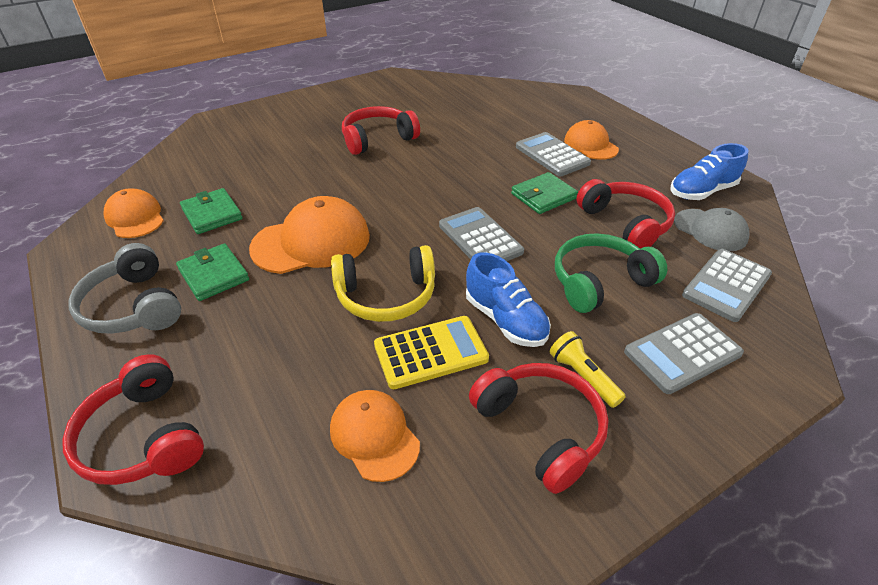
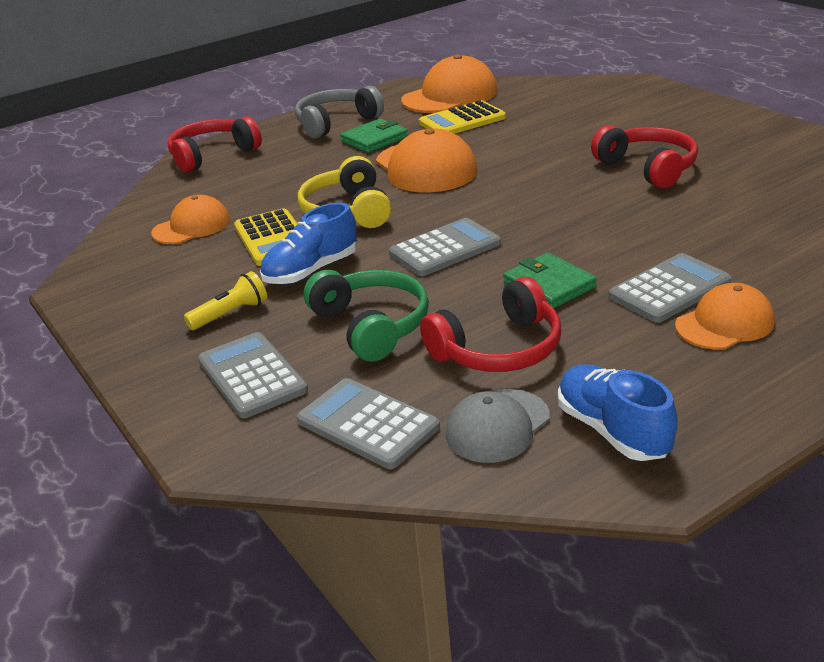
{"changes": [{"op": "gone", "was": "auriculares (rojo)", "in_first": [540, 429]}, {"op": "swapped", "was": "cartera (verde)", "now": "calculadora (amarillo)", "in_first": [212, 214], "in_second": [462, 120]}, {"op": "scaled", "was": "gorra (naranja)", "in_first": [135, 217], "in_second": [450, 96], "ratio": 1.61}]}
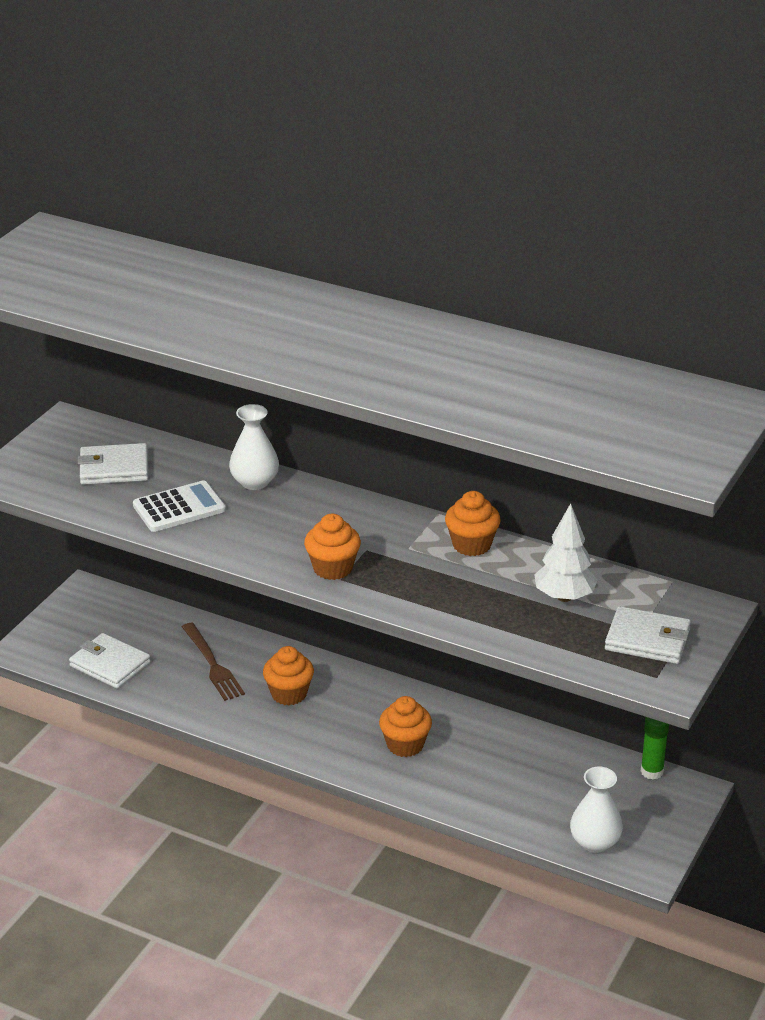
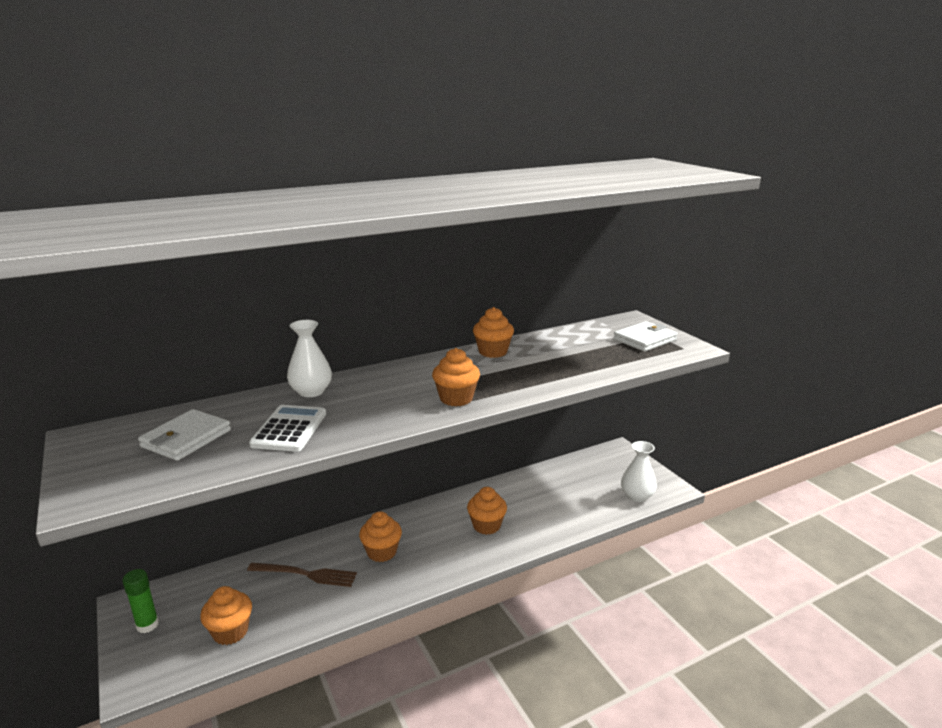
{"changes": [{"op": "gone", "was": "árbol (blanco)", "in_first": [564, 597]}, {"op": "shifted", "was": "barra de pegamento (verde)", "in_first": [652, 771], "in_second": [147, 625]}, {"op": "swapped", "was": "cartera (blanco)", "now": "magdalena (naranja)", "in_first": [110, 664], "in_second": [230, 632]}]}
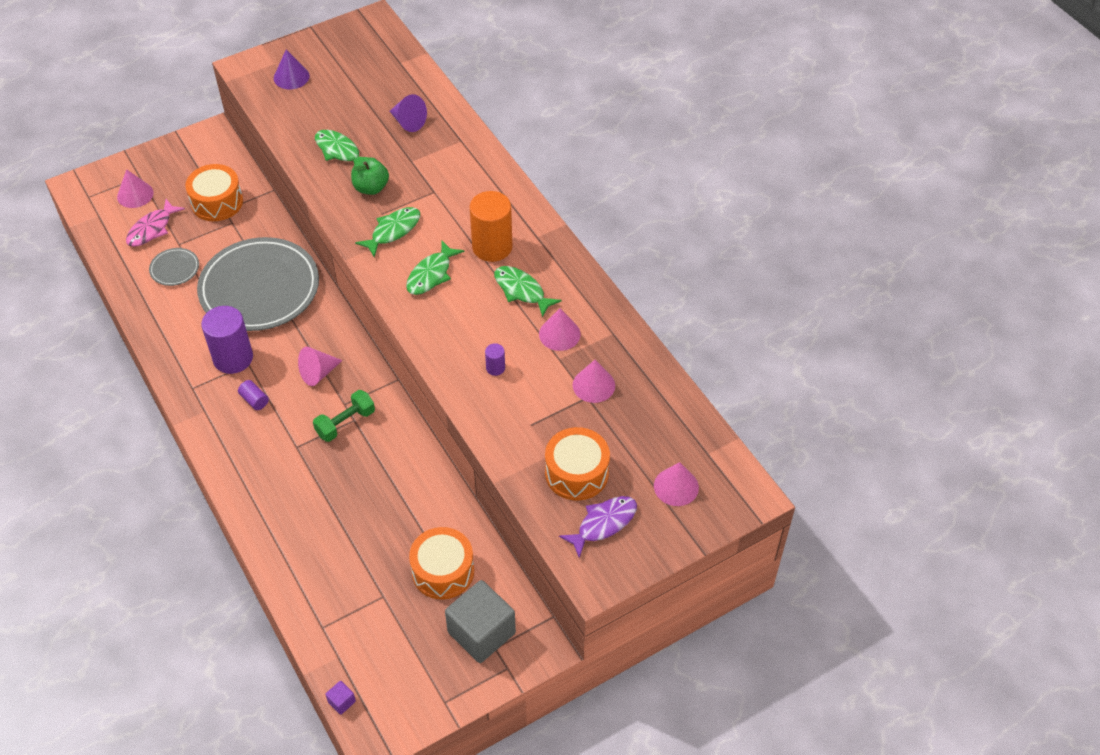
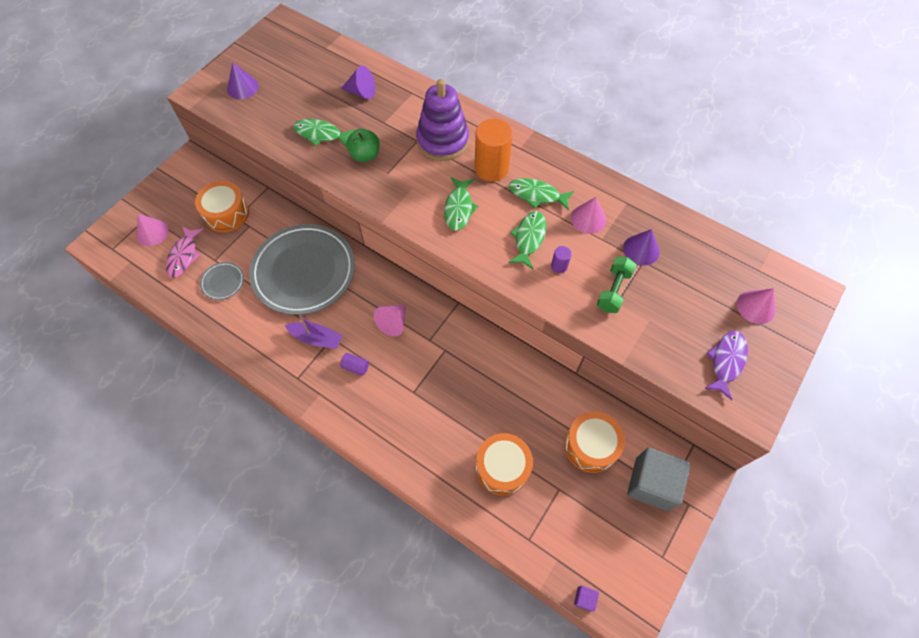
{"changes": [{"op": "new", "now": "juguete apilable (morado)", "in_second": [442, 141]}, {"op": "shifted", "was": "mancuerna (verde)", "in_first": [345, 423], "in_second": [613, 290]}, {"op": "shifted", "was": "pez (verde)", "in_first": [393, 231], "in_second": [529, 238]}, {"op": "shifted", "was": "tambor (naranja)", "in_first": [576, 473], "in_second": [502, 467]}, {"op": "swapped", "was": "cilindro (morado)", "now": "barco (morado)", "in_first": [233, 358], "in_second": [316, 338]}, {"op": "repainted", "was": "cono (rosa)", "now": "cono (morado)", "in_first": [593, 385], "in_second": [641, 250]}]}
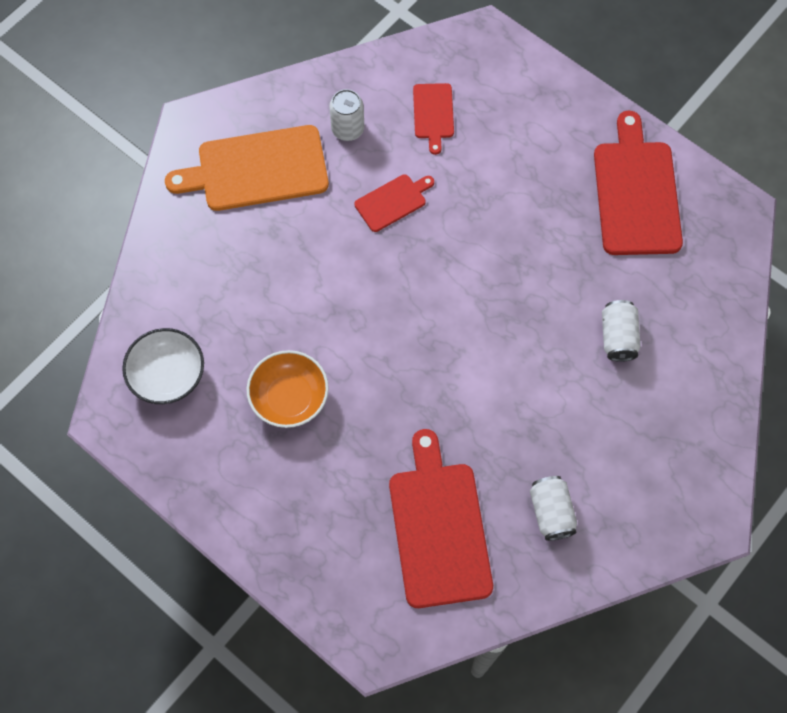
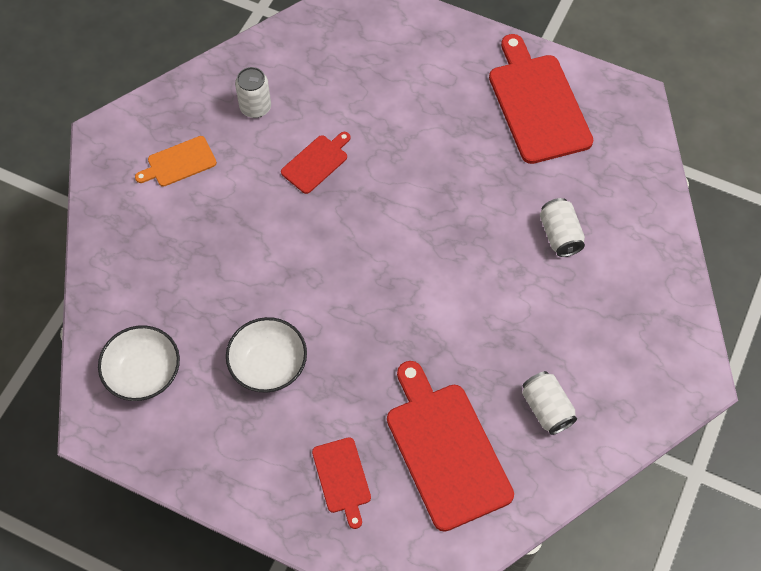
{"changes": [{"op": "shifted", "was": "tabla de cortar (rojo)", "in_first": [433, 114], "in_second": [342, 478]}, {"op": "repainted", "was": "cuenco (naranja)", "now": "cuenco (blanco)", "in_first": [289, 398], "in_second": [268, 365]}, {"op": "scaled", "was": "tabla de cortar (naranja)", "in_first": [257, 169], "in_second": [179, 162], "ratio": 0.51}]}
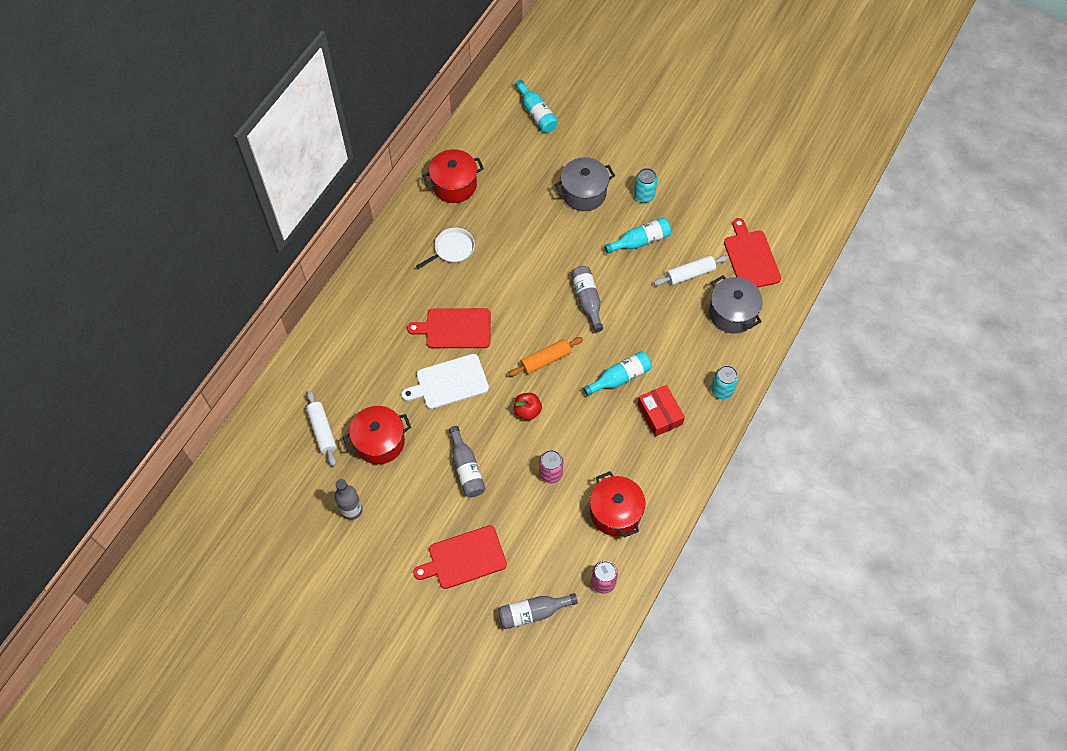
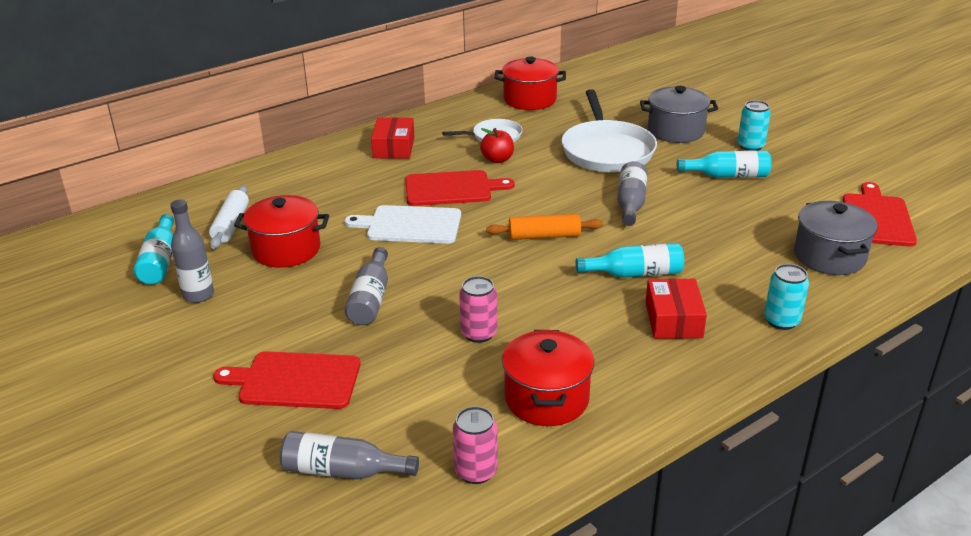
{"changes": [{"op": "gone", "was": "rodillo (blanco)", "in_first": [690, 274]}, {"op": "new", "now": "caja (rojo)", "in_second": [394, 147]}, {"op": "new", "now": "sartén (blanco)", "in_second": [607, 151]}, {"op": "shifted", "was": "manzana (rojo)", "in_first": [527, 411], "in_second": [497, 159]}, {"op": "shifted", "was": "botella (turquesa)", "in_first": [536, 113], "in_second": [160, 261]}, {"op": "rotated", "was": "tabla de cortar (rojo)", "in_first": [455, 328], "in_second": [451, 189], "clockwise": 150}]}
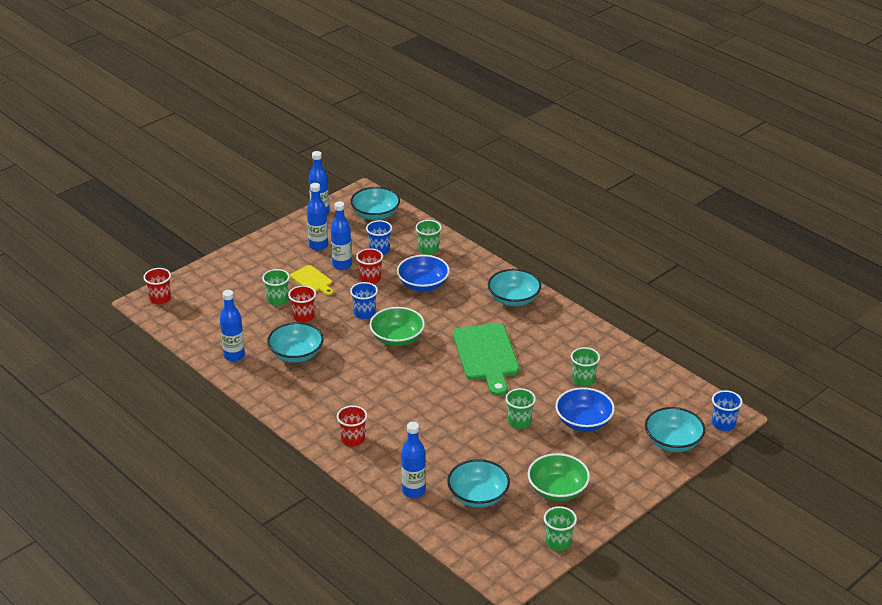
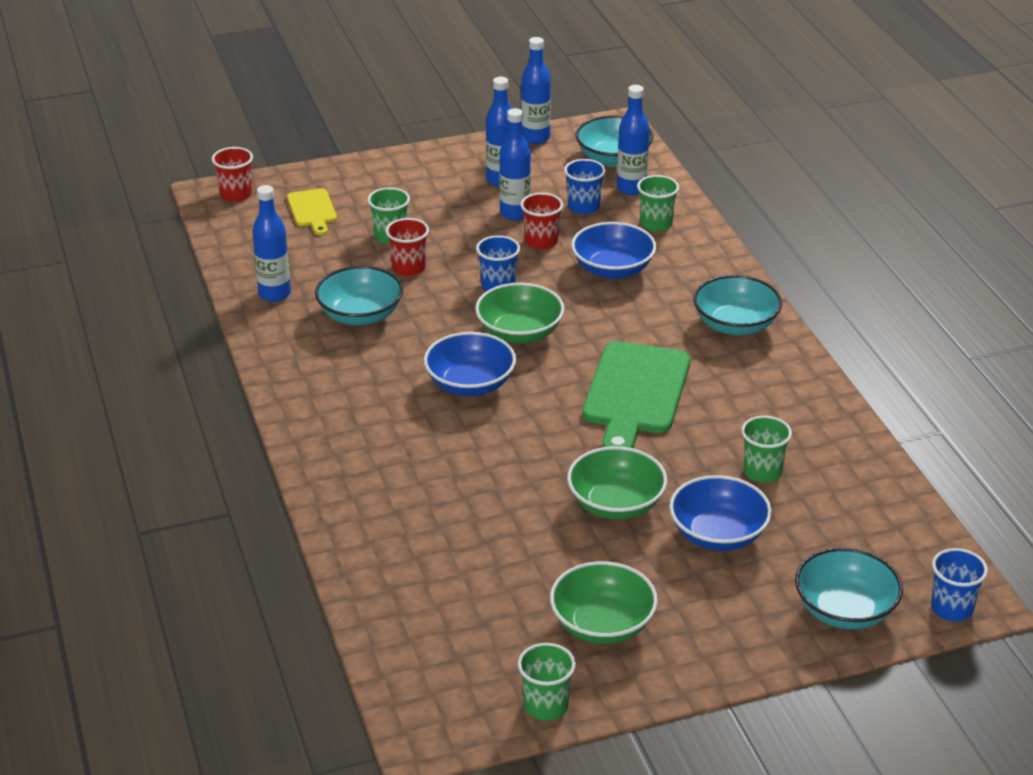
{"changes": [{"op": "gone", "was": "vaso (rojo)", "in_first": [353, 439]}, {"op": "gone", "was": "cuenco (turquesa)", "in_first": [478, 496]}, {"op": "new", "now": "cuenco (azul)", "in_second": [470, 384]}, {"op": "shifted", "was": "tabla de cortar (amarillo)", "in_first": [312, 280], "in_second": [312, 210]}, {"op": "shifted", "was": "botella (azul)", "in_first": [413, 491], "in_second": [631, 188]}, {"op": "swapped", "was": "vaso (verde)", "now": "cuenco (verde)", "in_first": [519, 422], "in_second": [616, 504]}]}
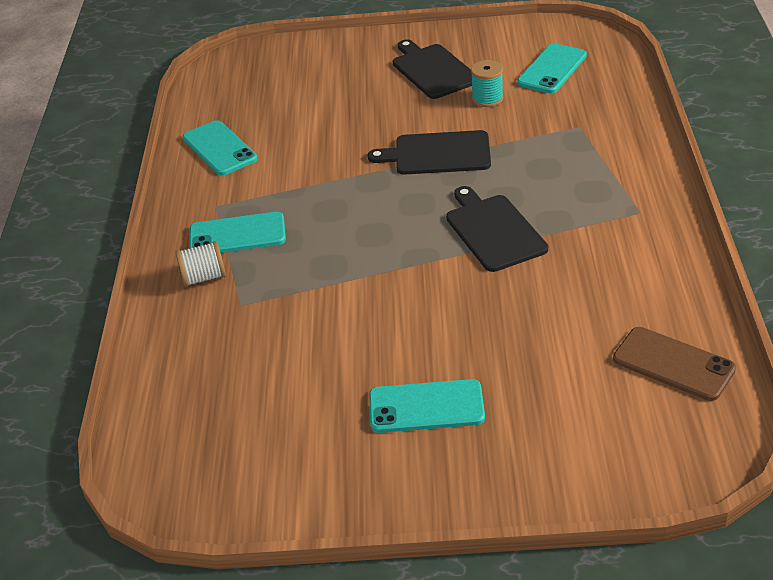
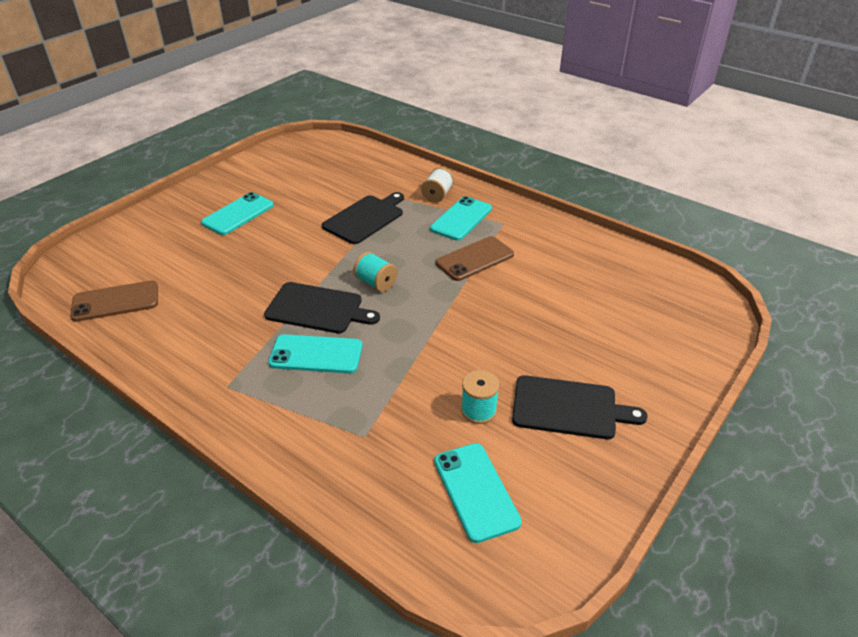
{"changes": [{"op": "new", "now": "carrete (turquesa)", "in_second": [376, 283]}, {"op": "new", "now": "móvil (marrón)", "in_second": [474, 259]}, {"op": "shifted", "was": "móvil (turquesa)", "in_first": [219, 148], "in_second": [316, 354]}, {"op": "shifted", "was": "tabla de cortar (negro)", "in_first": [438, 154], "in_second": [365, 218]}]}
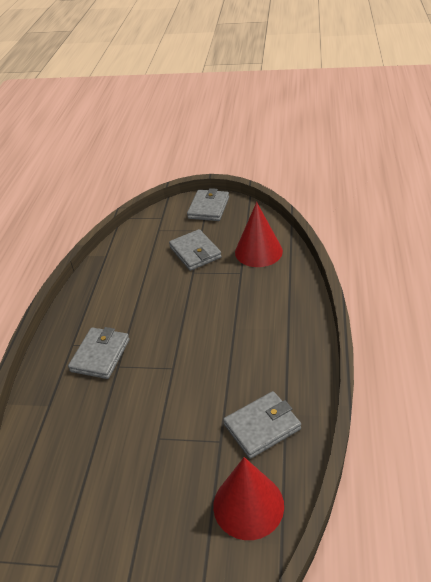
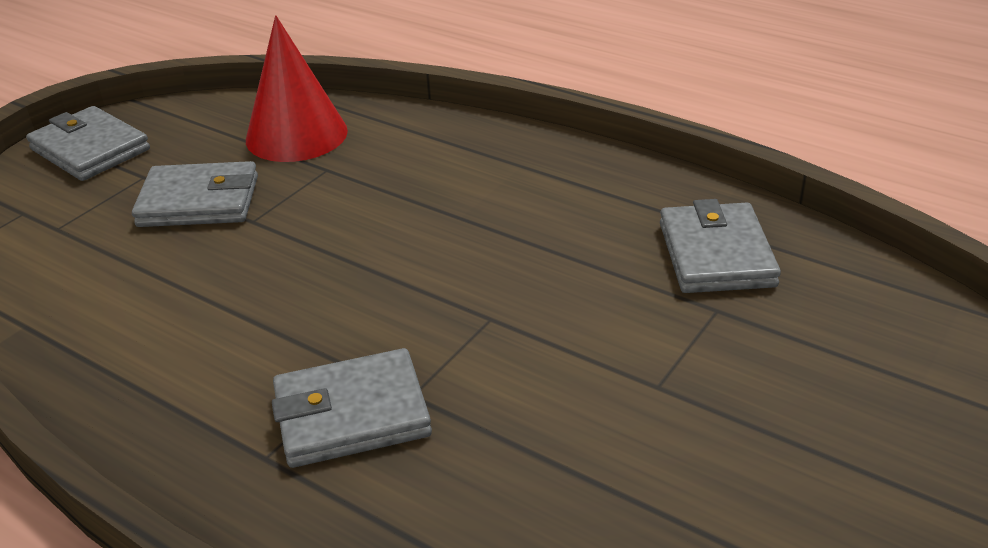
{"changes": [{"op": "gone", "was": "cono (rojo)", "in_first": [248, 505]}, {"op": "rotated", "was": "cartera (gris)", "in_first": [100, 355], "in_second": [351, 414], "clockwise": -60}]}
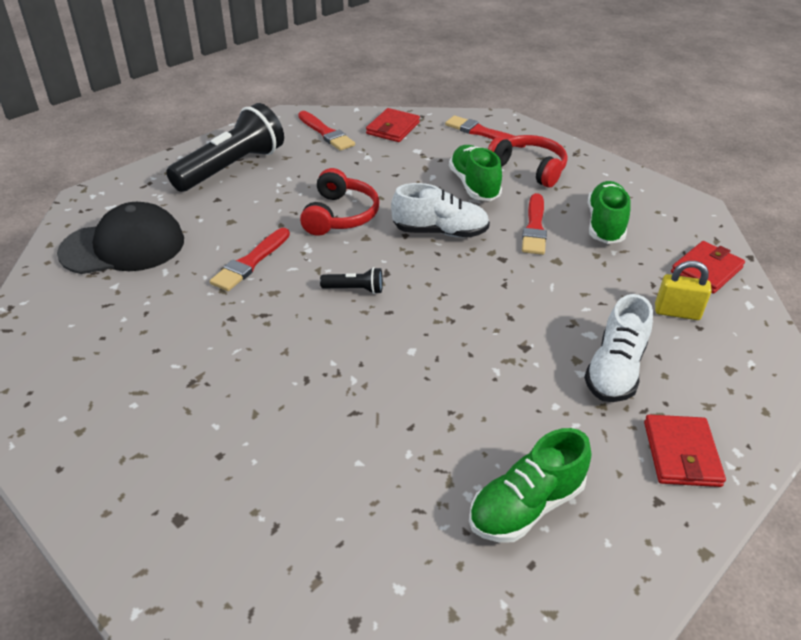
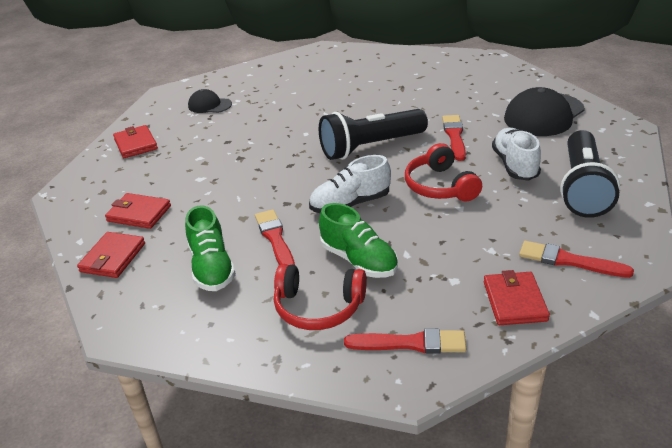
{"changes": [{"op": "shifted", "was": "zapato (blanco)", "in_first": [615, 370], "in_second": [515, 165]}, {"op": "swapped", "was": "zapato (verde)", "now": "gorra (negro)", "in_first": [526, 506], "in_second": [209, 105]}, {"op": "swapped", "was": "candado (amarillo)", "now": "cartera (rojo)", "in_first": [677, 312], "in_second": [139, 213]}, {"op": "scaled", "was": "lámpara de mano (negro)", "in_first": [355, 289], "in_second": [370, 147], "ratio": 2.39}]}
